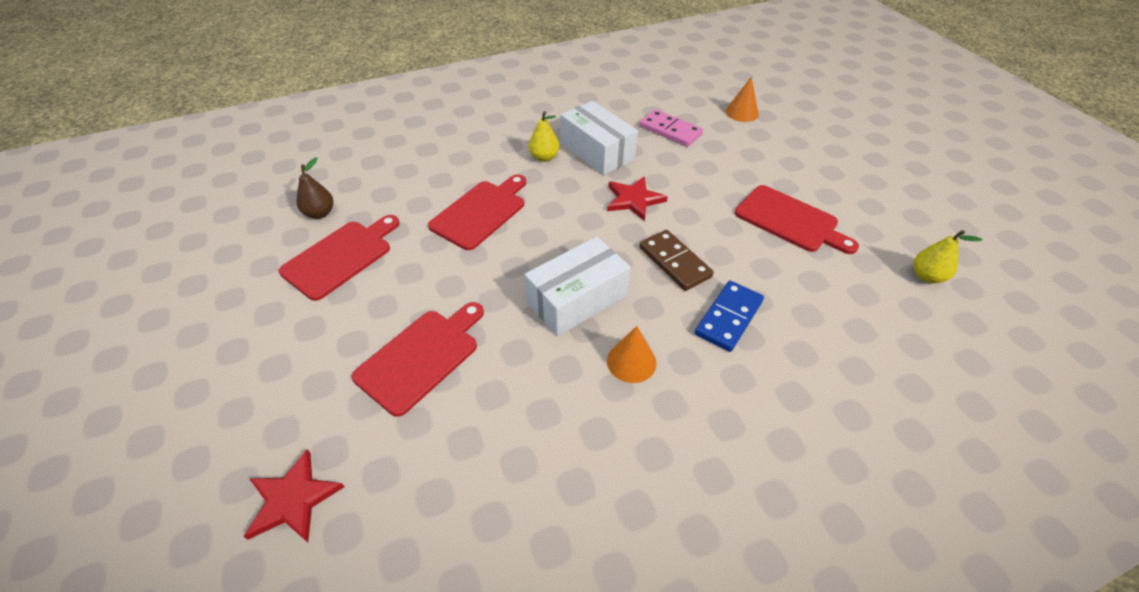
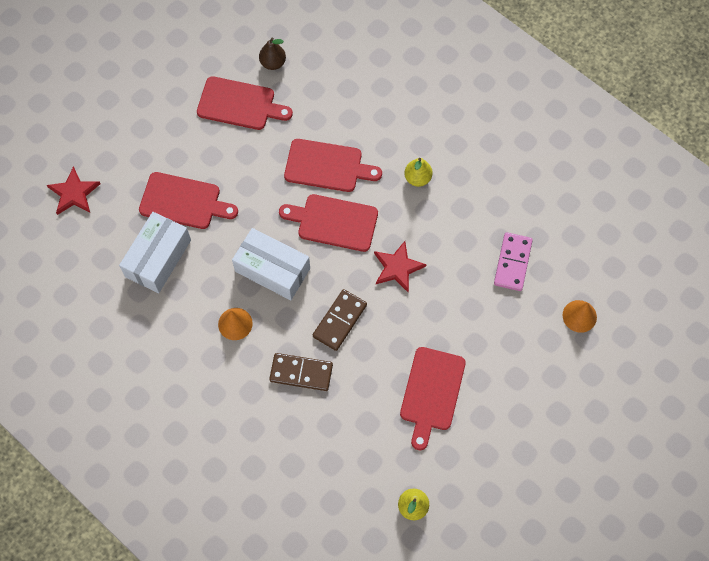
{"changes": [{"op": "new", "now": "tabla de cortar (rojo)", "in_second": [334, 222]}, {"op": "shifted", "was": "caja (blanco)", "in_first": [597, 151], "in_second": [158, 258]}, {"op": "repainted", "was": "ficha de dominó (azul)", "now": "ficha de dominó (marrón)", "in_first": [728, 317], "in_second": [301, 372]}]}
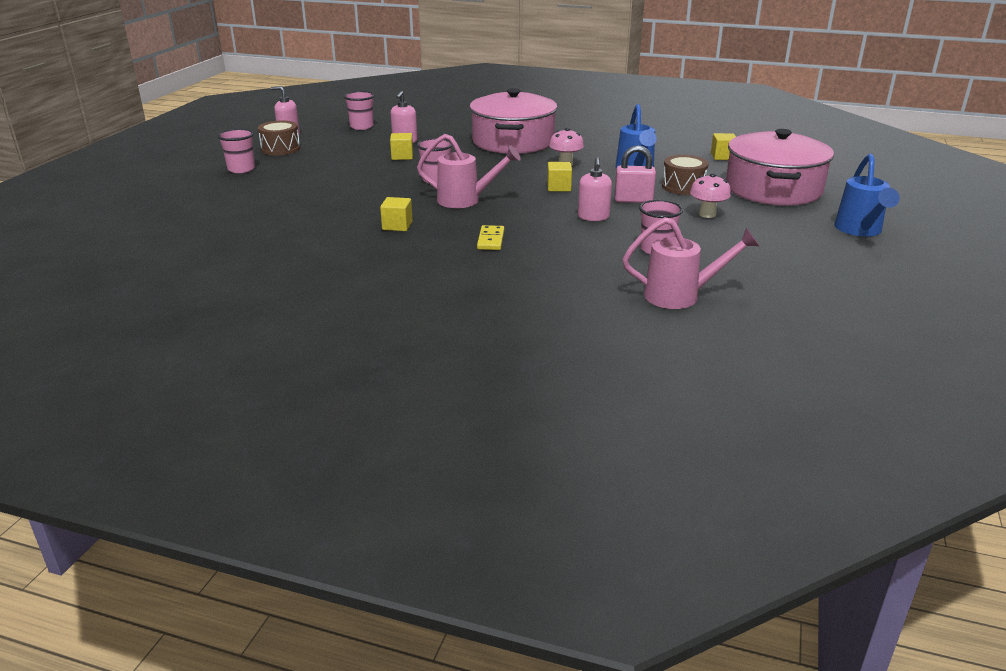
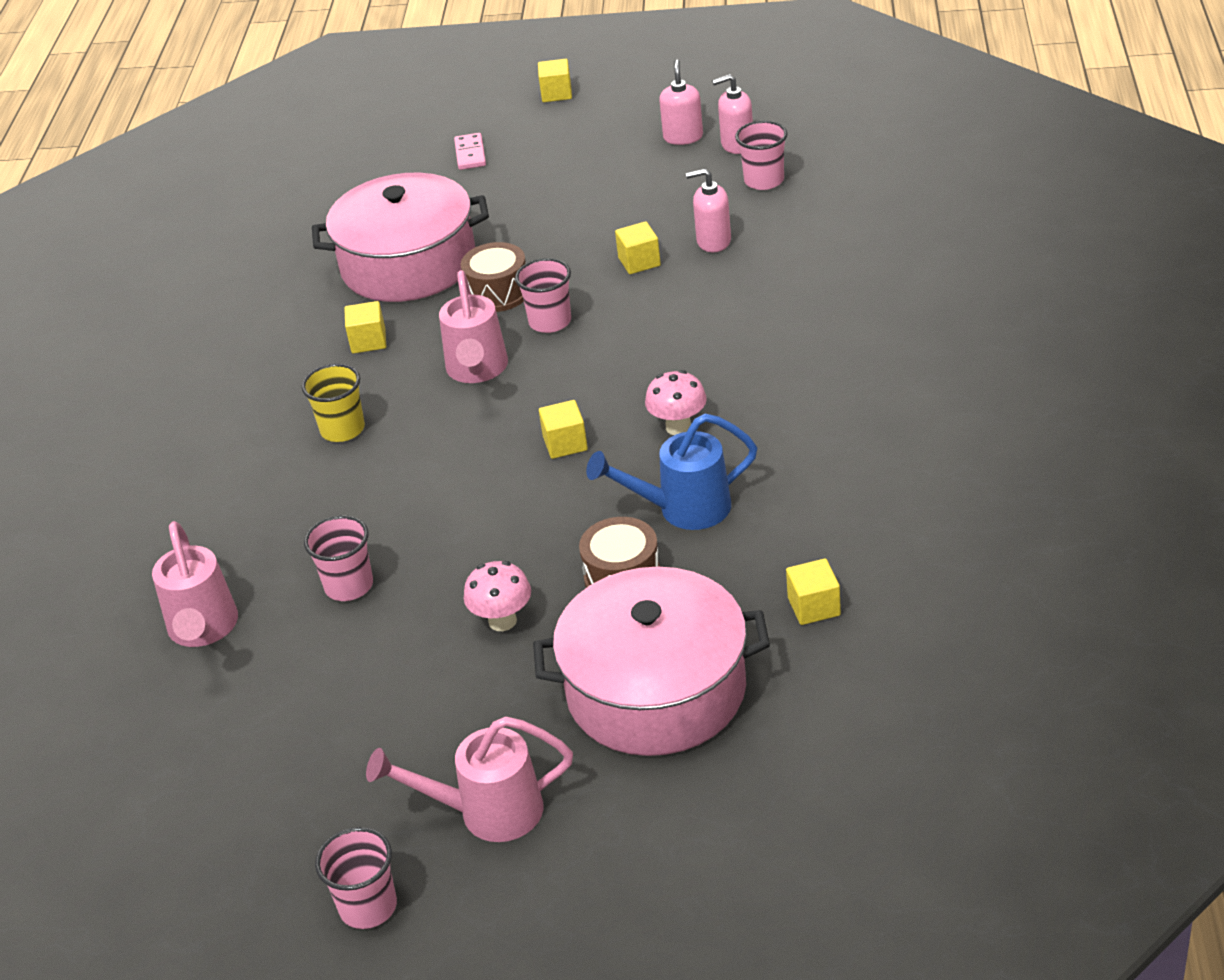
{"changes": [{"op": "gone", "was": "candado (rosa)", "in_first": [633, 200]}, {"op": "new", "now": "ficha de dominó (rosa)", "in_second": [470, 154]}, {"op": "new", "now": "cubo (amarillo)", "in_second": [556, 93]}, {"op": "shifted", "was": "vaso (rosa)", "in_first": [241, 169], "in_second": [368, 907]}, {"op": "shifted", "was": "tambor (marrón)", "in_first": [280, 149], "in_second": [498, 293]}, {"op": "shifted", "was": "olla (rosa)", "in_first": [513, 141], "in_second": [408, 264]}, {"op": "shifted", "was": "dispensador de jabón (rosa)", "in_first": [593, 217], "in_second": [737, 145]}, {"op": "swapped", "was": "ficha de dominó (amarillo)", "now": "vaso (amarillo)", "in_first": [491, 240], "in_second": [342, 429]}, {"op": "repainted", "was": "regadera (azul)", "now": "regadera (rosa)", "in_first": [860, 230], "in_second": [487, 812]}]}
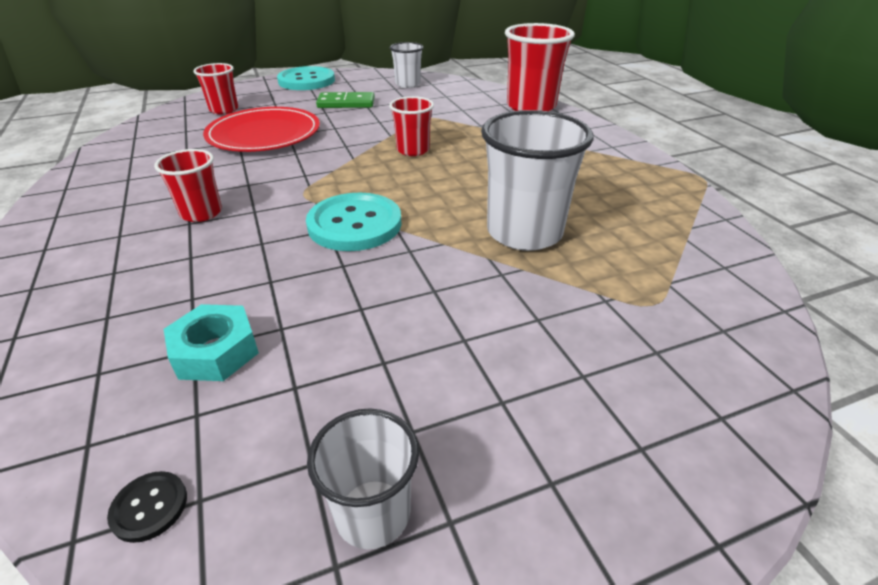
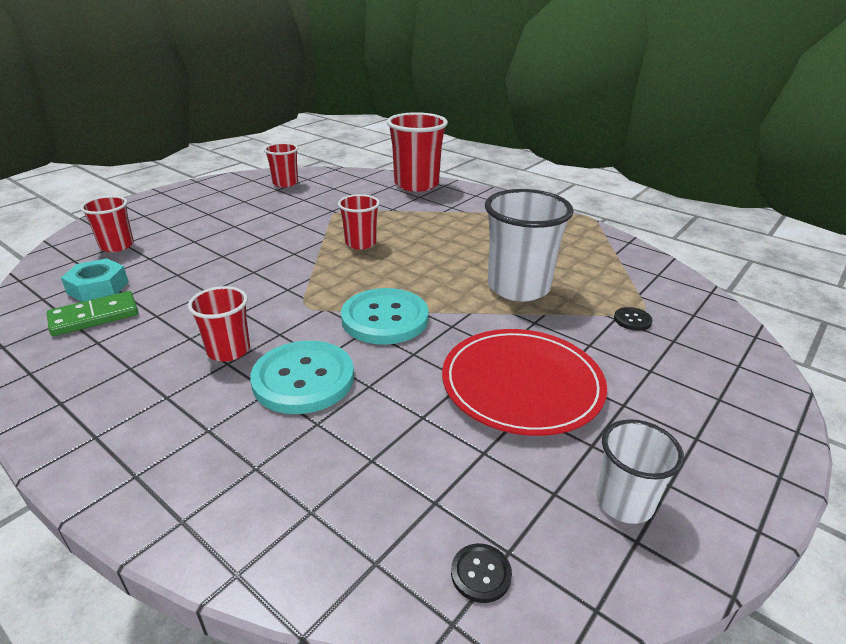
{"changes": [{"op": "new", "now": "botón (negro)", "in_second": [632, 320]}, {"op": "shifted", "was": "tuerca (turquesa)", "in_first": [215, 351], "in_second": [98, 288]}, {"op": "shifted", "was": "plato (rojo)", "in_first": [264, 134], "in_second": [522, 384]}, {"op": "shifted", "was": "botón (turquesa)", "in_first": [306, 81], "in_second": [303, 379]}, {"op": "shifted", "was": "ficha de dominó (verde)", "in_first": [346, 103], "in_second": [94, 317]}, {"op": "repainted", "was": "vaso (blanco)", "now": "vaso (rojo)", "in_first": [408, 84], "in_second": [285, 183]}]}
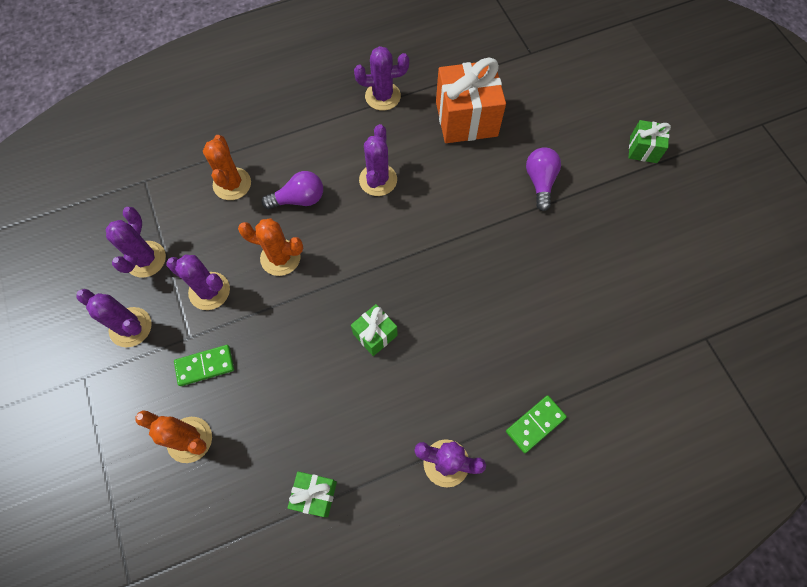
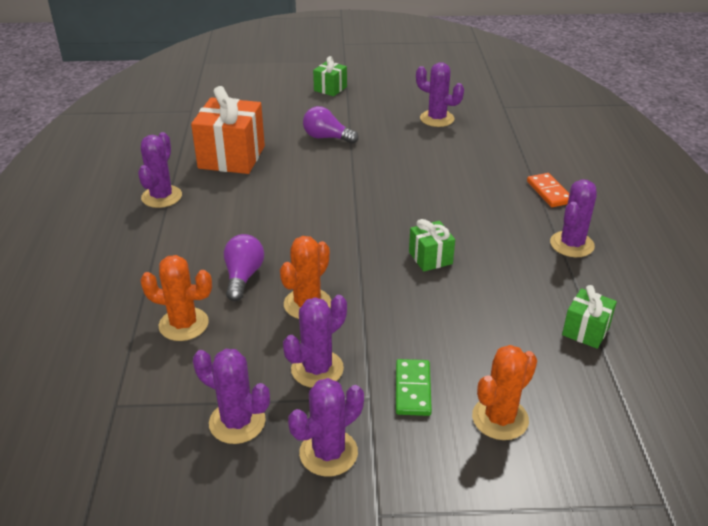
{"changes": [{"op": "shifted", "was": "cactus (morado)", "in_first": [378, 180], "in_second": [437, 119]}, {"op": "repainted", "was": "ficha de dominó (verde)", "now": "ficha de dominó (naranja)", "in_first": [535, 424], "in_second": [549, 192]}]}
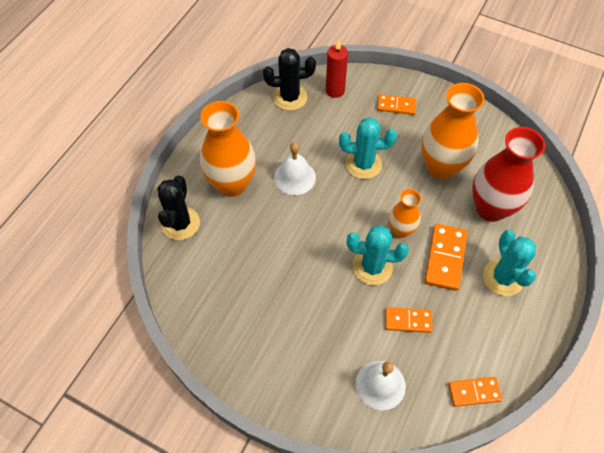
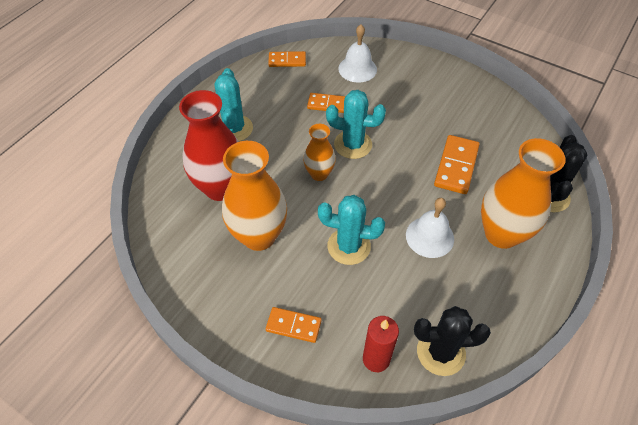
{"changes": [{"op": "shifted", "was": "ficha de dominó (naranja)", "in_first": [445, 258], "in_second": [456, 166]}]}
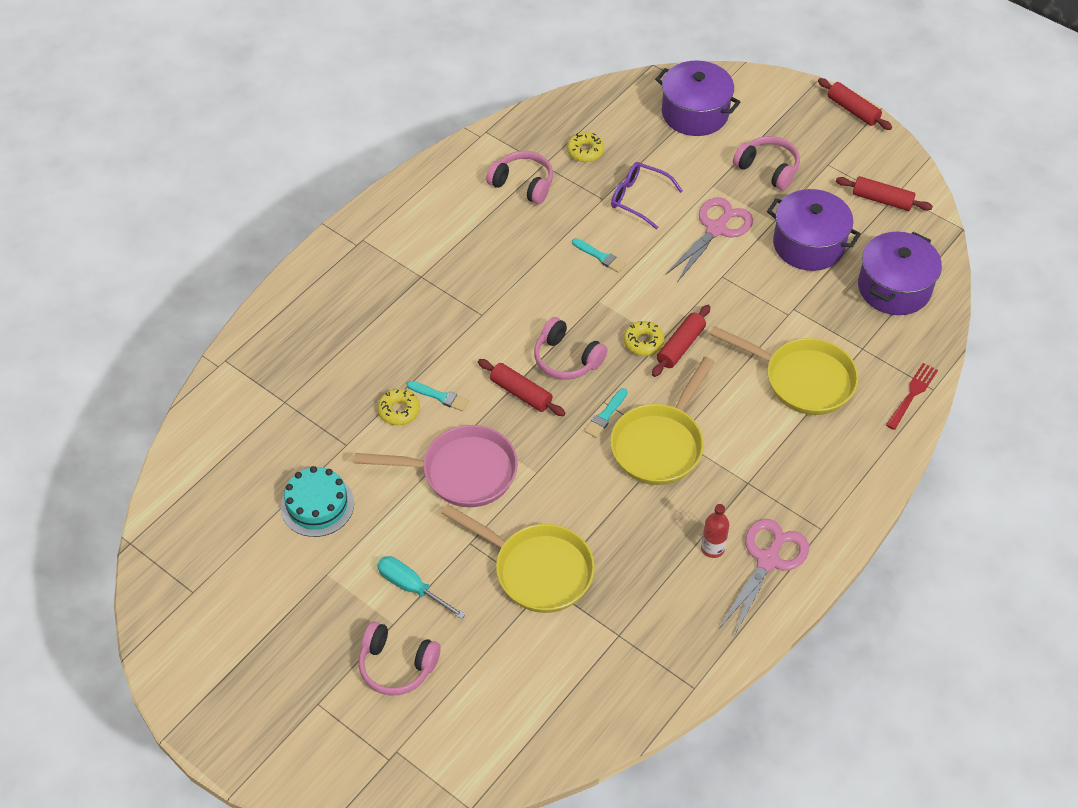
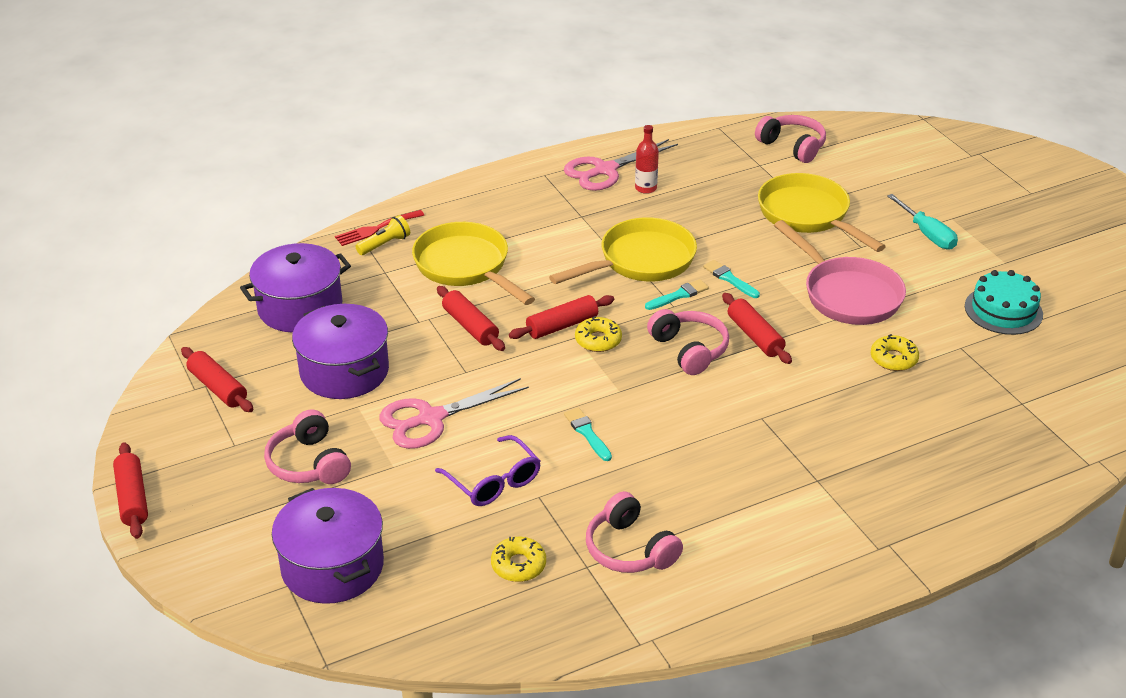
{"changes": [{"op": "new", "now": "lámpara de mano (amarillo)", "in_second": [385, 244]}, {"op": "new", "now": "rodillo (rojo)", "in_second": [470, 326]}, {"op": "shifted", "was": "auriculares (rosa)", "in_first": [397, 665], "in_second": [792, 146]}, {"op": "shifted", "was": "pincel (turquesa)", "in_first": [440, 396], "in_second": [729, 279]}, {"op": "rotated", "was": "sartén (rosa)", "in_first": [461, 472], "in_second": [847, 294], "clockwise": -150}]}
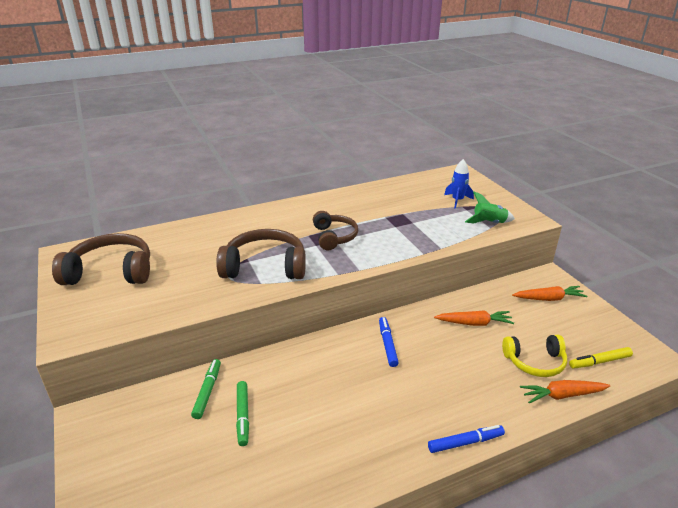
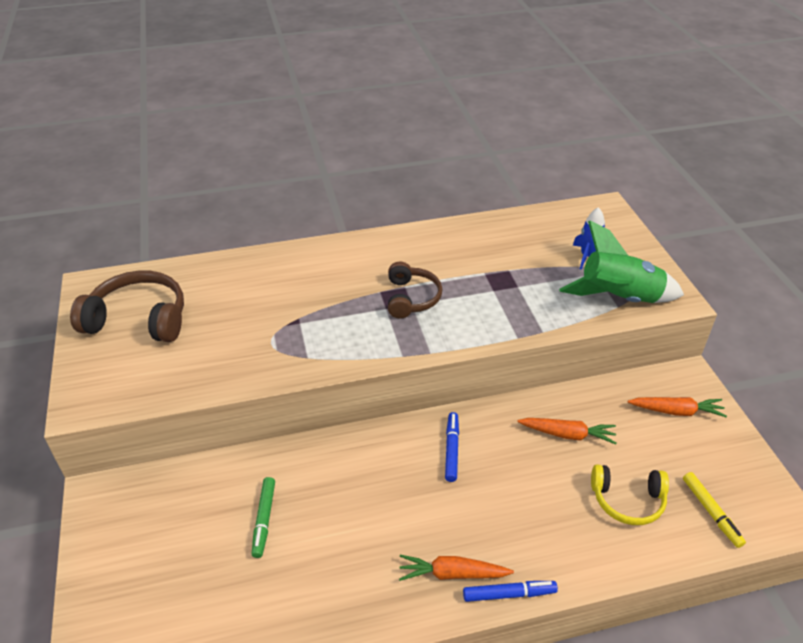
{"changes": [{"op": "gone", "was": "rotulador (verde)", "in_first": [207, 391]}, {"op": "gone", "was": "auriculares (marrón)", "in_first": [265, 266]}, {"op": "shifted", "was": "zanahoria (naranja)", "in_first": [562, 395], "in_second": [452, 574]}, {"op": "rotated", "was": "rotulador (amarillo)", "in_first": [599, 362], "in_second": [711, 512], "clockwise": -105}, {"op": "scaled", "was": "cohete (verde)", "in_first": [489, 223], "in_second": [619, 298], "ratio": 1.81}]}
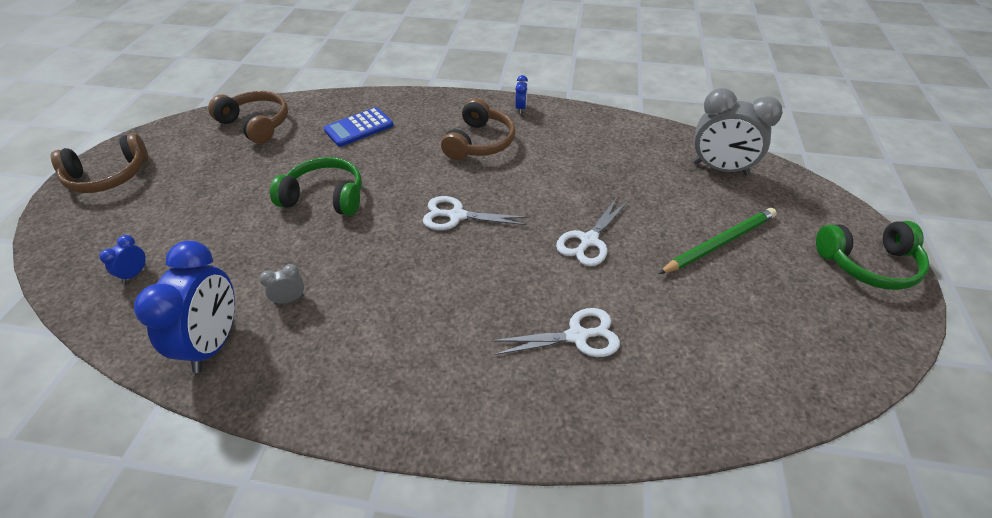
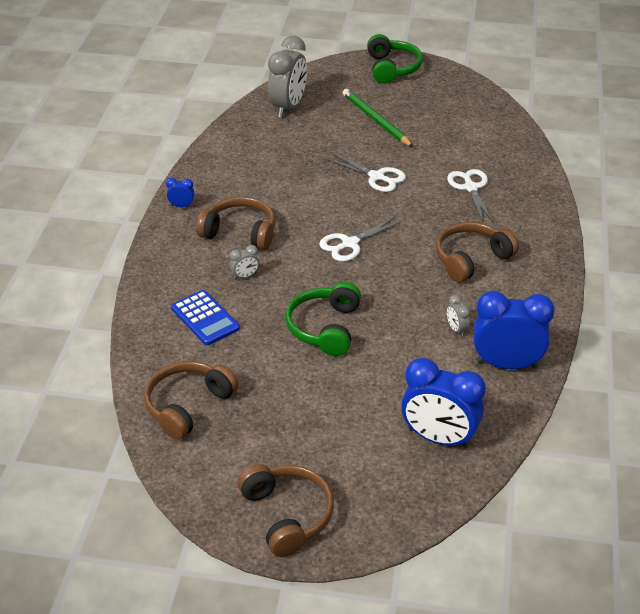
{"changes": [{"op": "new", "now": "despertador (gris)", "in_second": [245, 276]}, {"op": "new", "now": "auriculares (marrón)", "in_second": [471, 259]}, {"op": "rotated", "was": "tijeras (blanco)", "in_first": [457, 216], "in_second": [350, 244], "clockwise": 45}, {"op": "scaled", "was": "despertador (azul)", "in_first": [135, 274], "in_second": [439, 438], "ratio": 2.33}]}
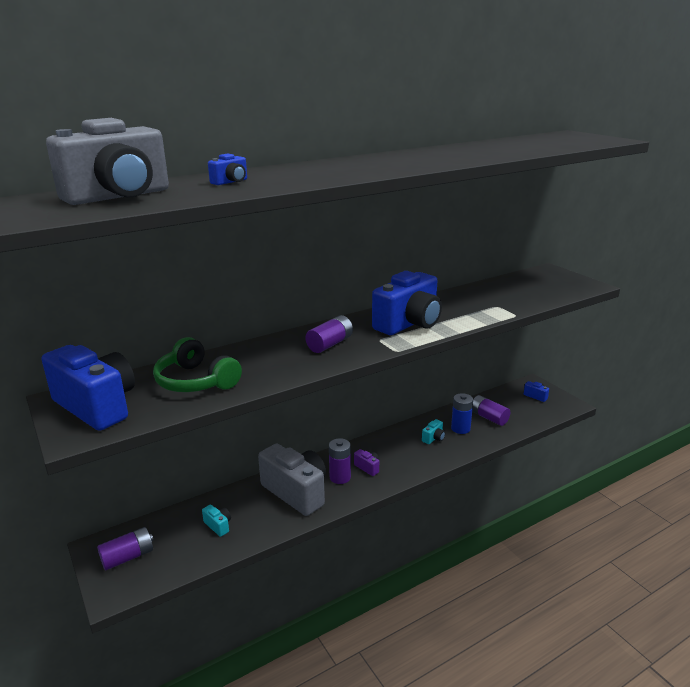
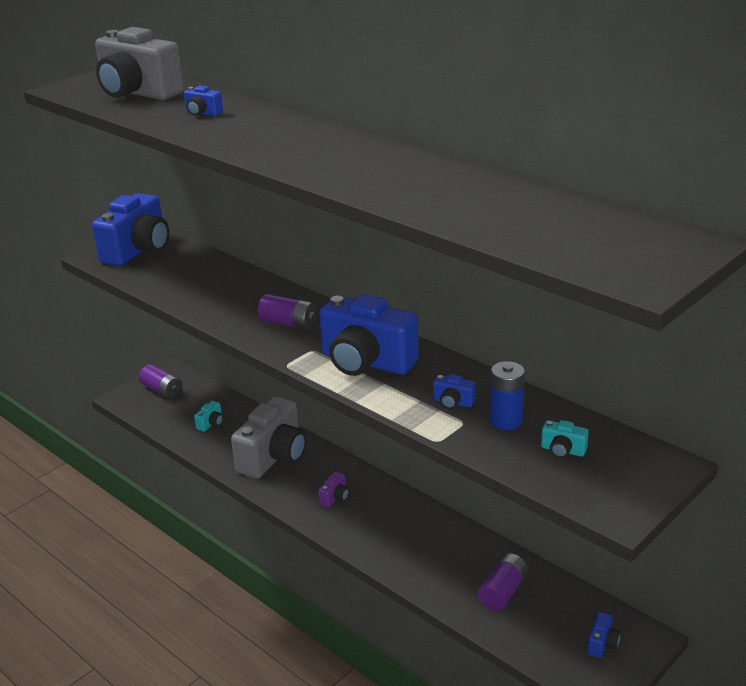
{"changes": [{"op": "gone", "was": "auriculares (verde)", "in_first": [196, 381]}, {"op": "gone", "was": "pila (morado)", "in_first": [340, 477]}, {"op": "new", "now": "cámara (azul)", "in_second": [453, 402]}, {"op": "shifted", "was": "cámara (turquesa)", "in_first": [433, 438], "in_second": [562, 450]}, {"op": "shifted", "was": "pila (azul)", "in_first": [460, 428], "in_second": [506, 421]}]}
